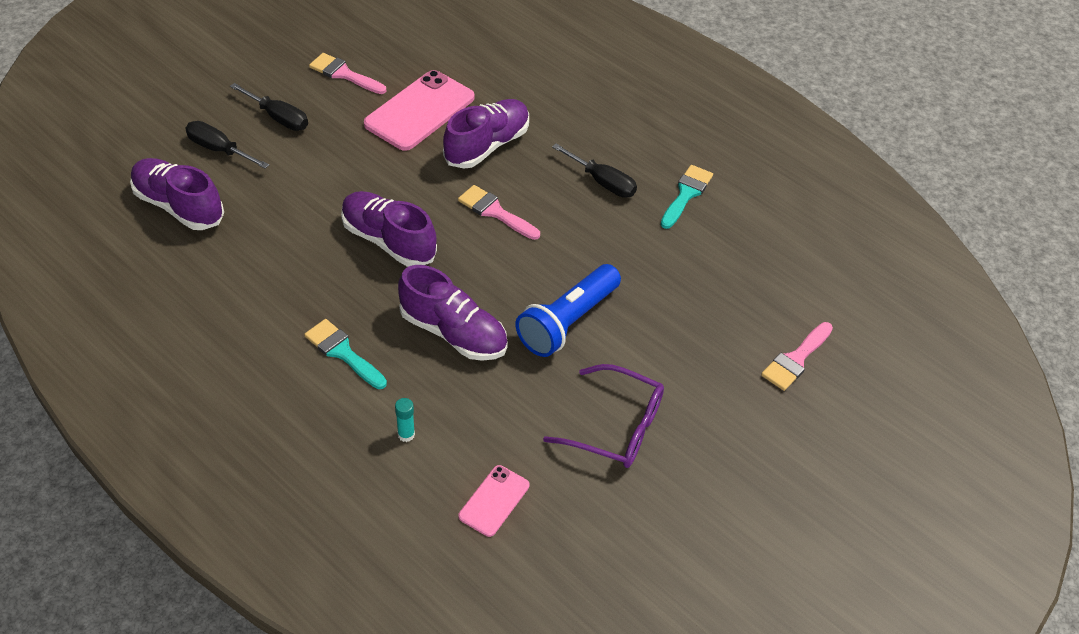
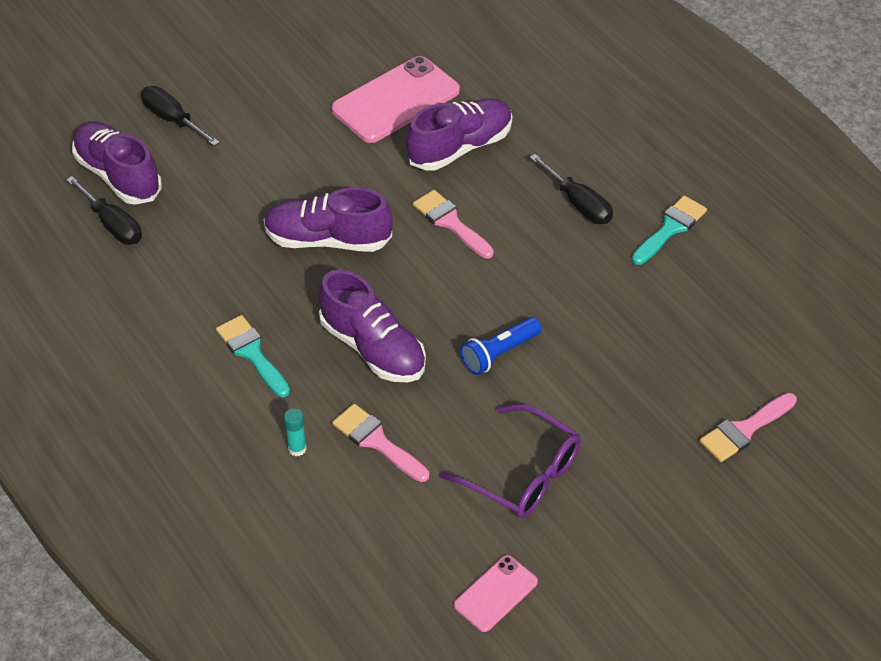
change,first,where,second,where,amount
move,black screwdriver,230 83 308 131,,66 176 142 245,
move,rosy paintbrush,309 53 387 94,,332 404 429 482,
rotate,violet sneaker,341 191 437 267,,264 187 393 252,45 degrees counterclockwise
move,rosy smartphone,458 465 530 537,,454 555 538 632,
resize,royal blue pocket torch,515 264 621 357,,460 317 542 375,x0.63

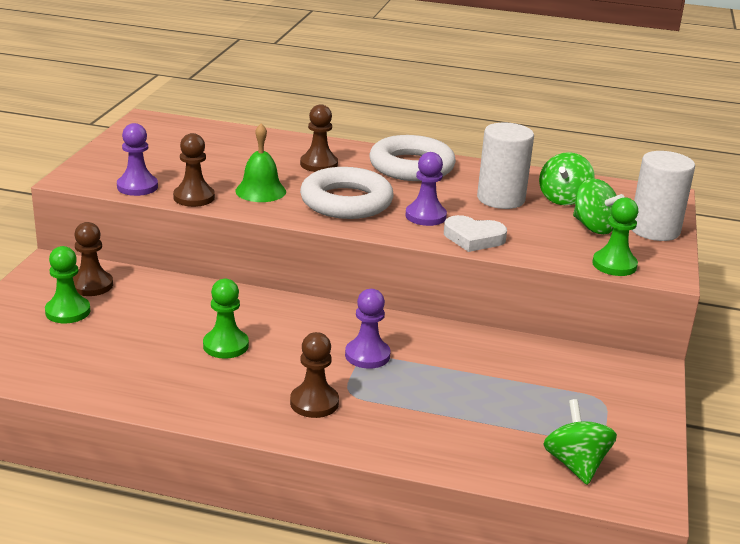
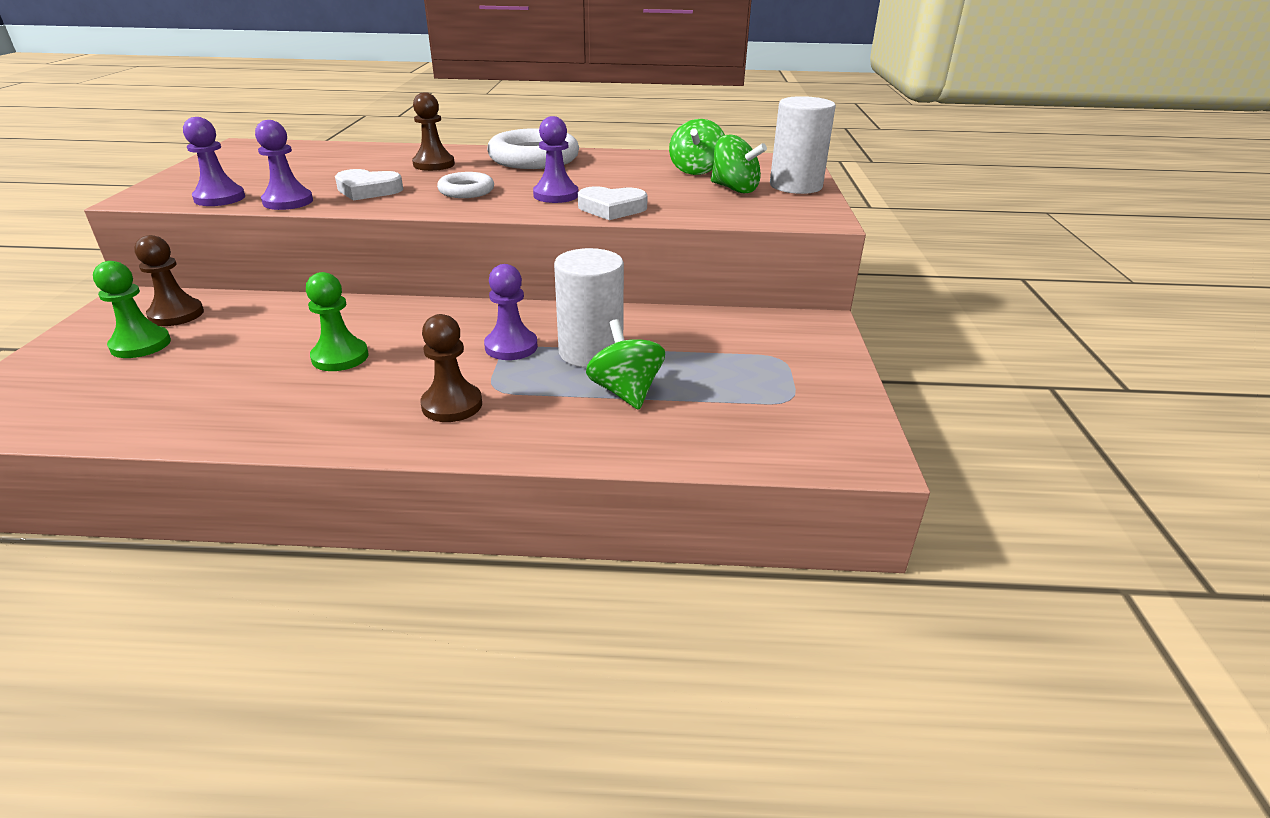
change,first,where,second,where,amount
recolor,dark brown pawn,173 133 215 207,violet pawn,255 120 313 210,
replace,emerald bell,235 123 286 202,white heart shape,335 169 403 201,
resize,white ring,300 167 394 219,,437 172 494 198,x0.54
move,white cylinder shape,477 123 534 209,,554 248 624 368,
move,emerald toy top,543 399 617 485,,586 319 665 410,
delete,emerald pawn,592 197 638 276,,,

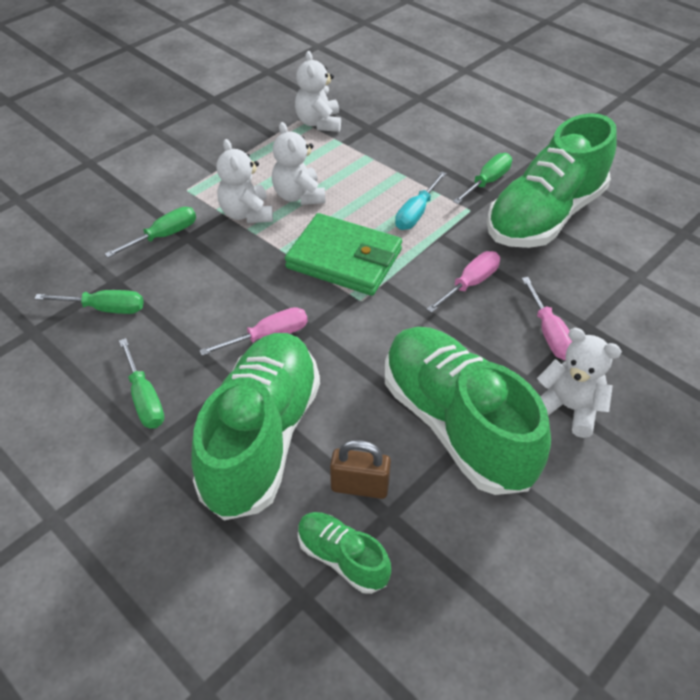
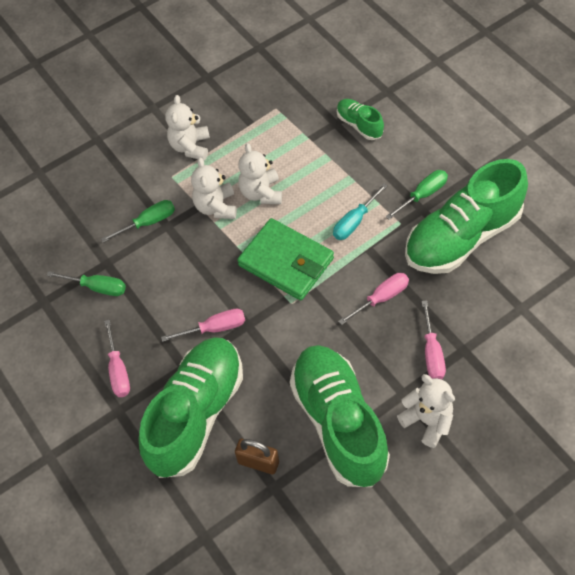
change,first,where,second,where,amount
recolor,emerald screwdriver,119 338 165 429,rosy screwdriver,104 320 130 397,
move,white teddy bear,295 51 341 132,,165 95 210 160,
move,emerald sneaker,298 512 391 594,,337 99 384 140,

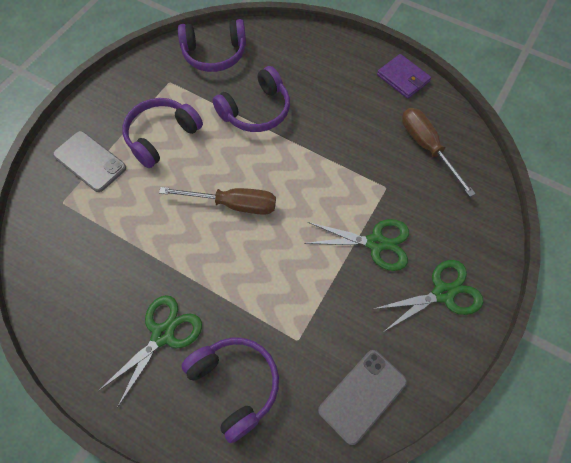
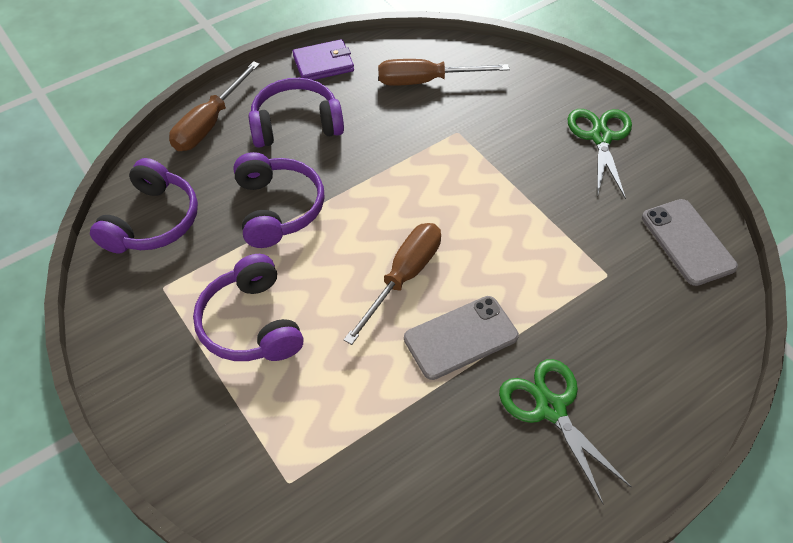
change,first,where,second,where,amount
move,gray smartphone,53 131 126 192,,404 296 519 380,
move,violet over-ear headphones,181 337 279 443,,248 78 344 148,
delete,emerald scissors,304 219 409 271,,,
insert,,,dark brown screwdriver,169 61 260 151,

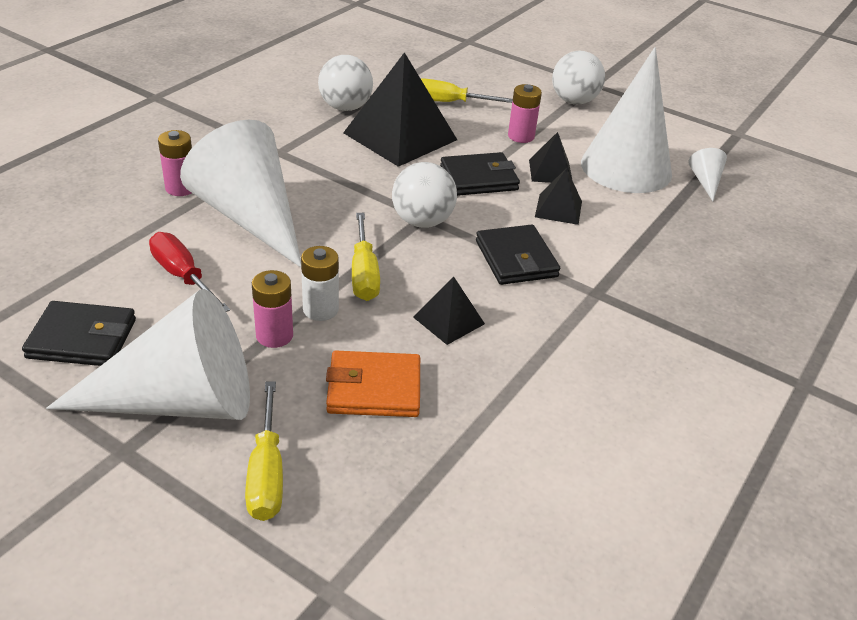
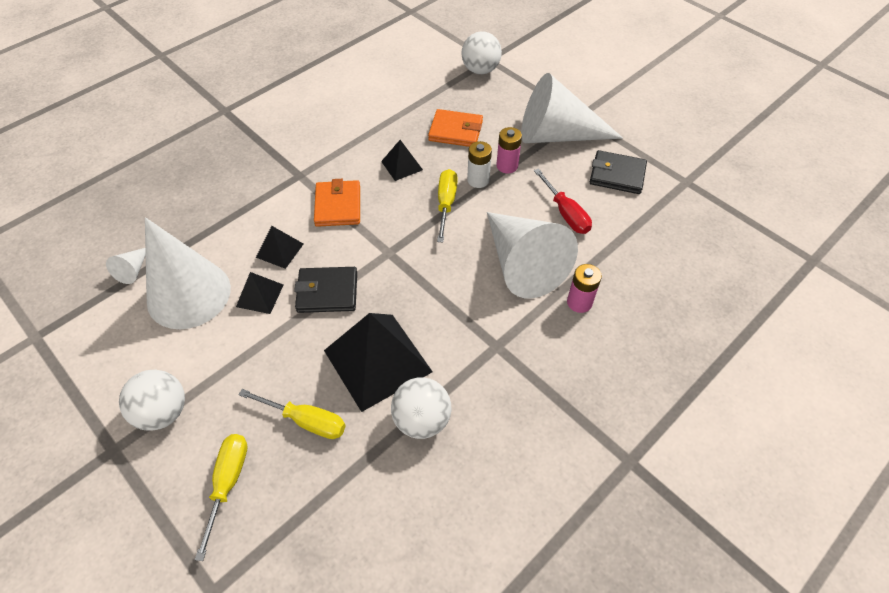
change,first,where,second,where,amount
move,yellow screwdriver,245 381 283 521,,195 434 248 561,
move,white sphere,392 162 457 228,,462 31 502 74,
recolor,black card wallet,476 224 560 285,orange-coloured card wallet,314 179 360 227,
delete,rosy power cell,508 84 542 143,,,

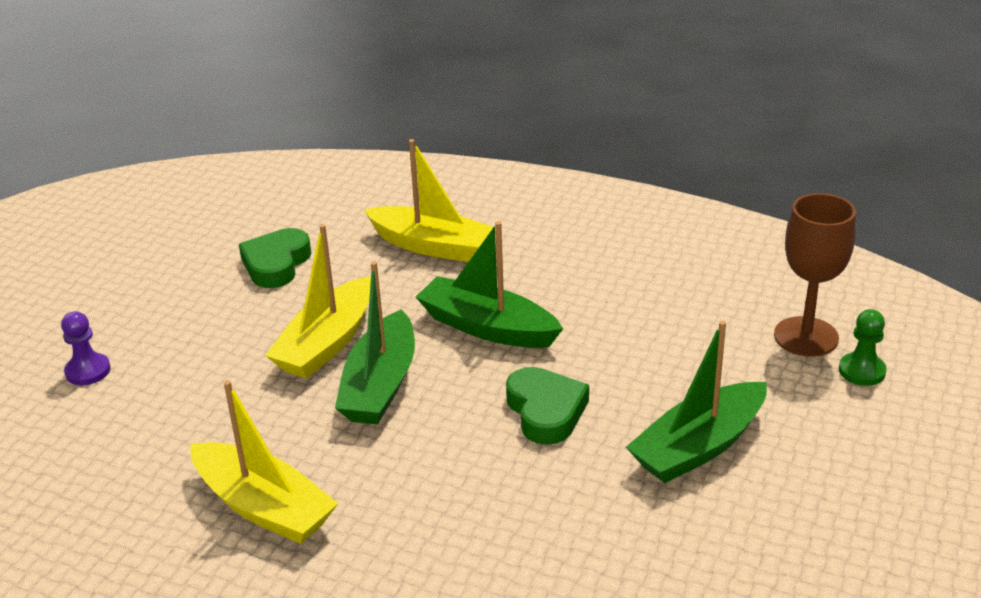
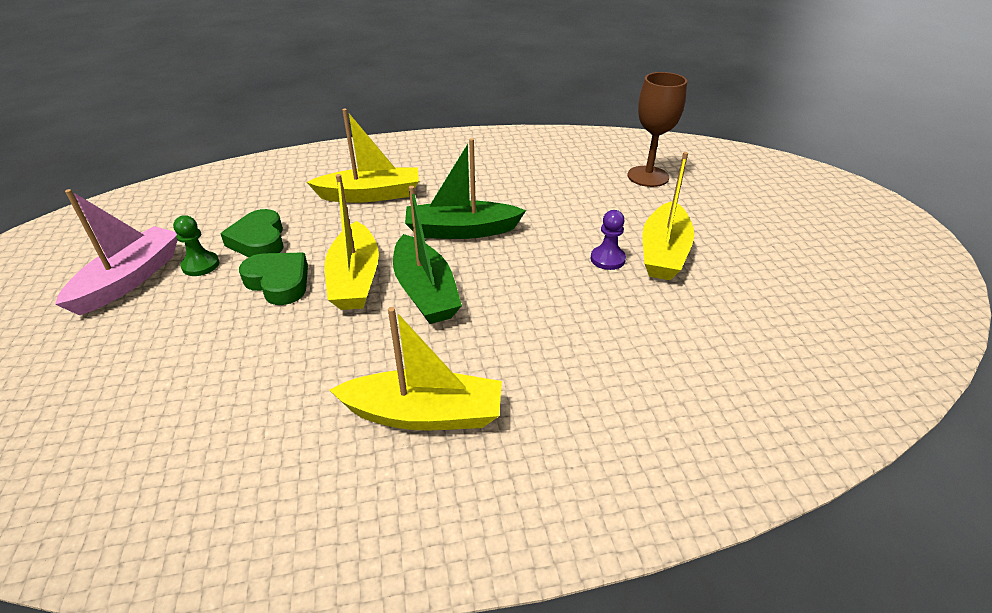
change,first,where,second,where,amount
move,violet pawn,61 311 111 385,,591 210 626 270,
move,emerald heart shape,506 367 589 445,,239 252 308 305,
recolor,emerald boat,626 321 767 483,yellow boat,642 152 694 280,
move,emerald pawn,839 309 887 386,,173 215 219 276,
insert,,,rosy boat,55 189 178 315,

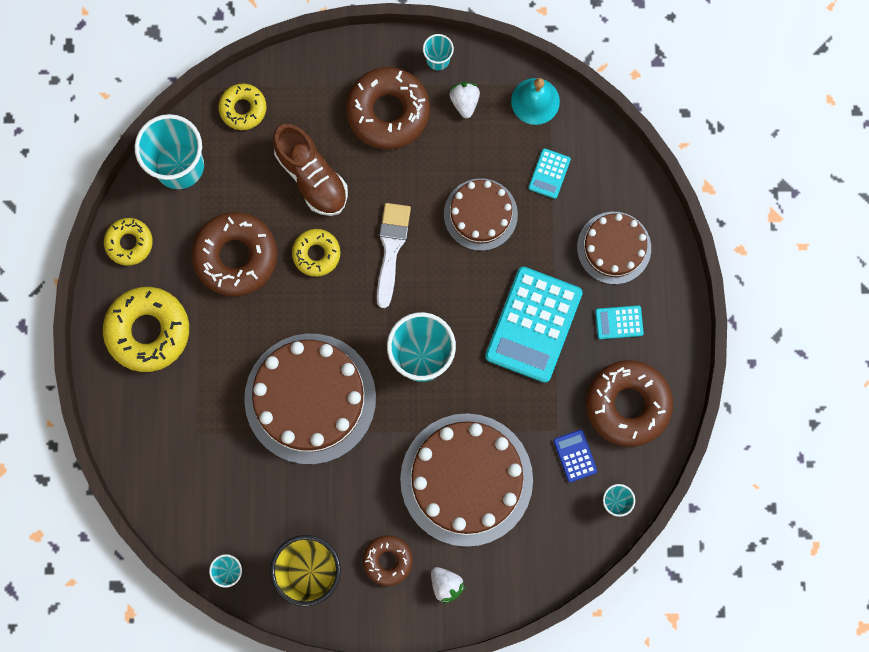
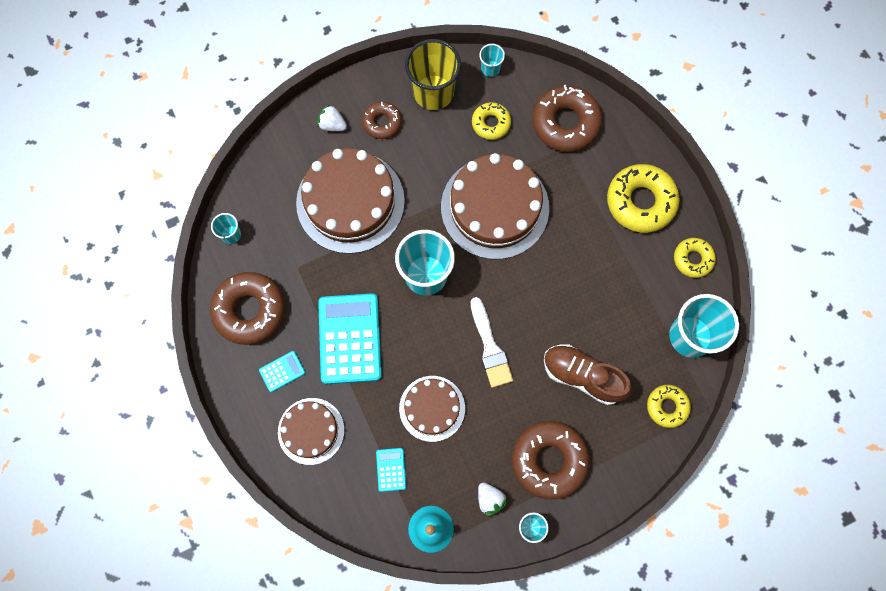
change,first,where,second,where,amount
move,dark brown donut,192 212 277 296,,532 85 602 152,
move,yellow donut,292 229 340 277,,472 102 511 140,
delete,royal blue pocket calculator,554 430 597 482,,,

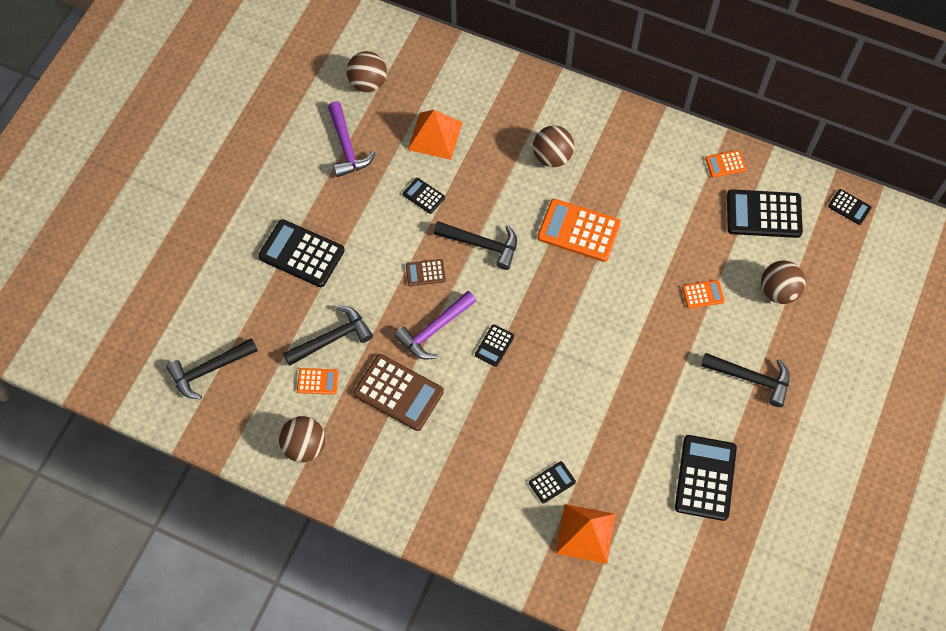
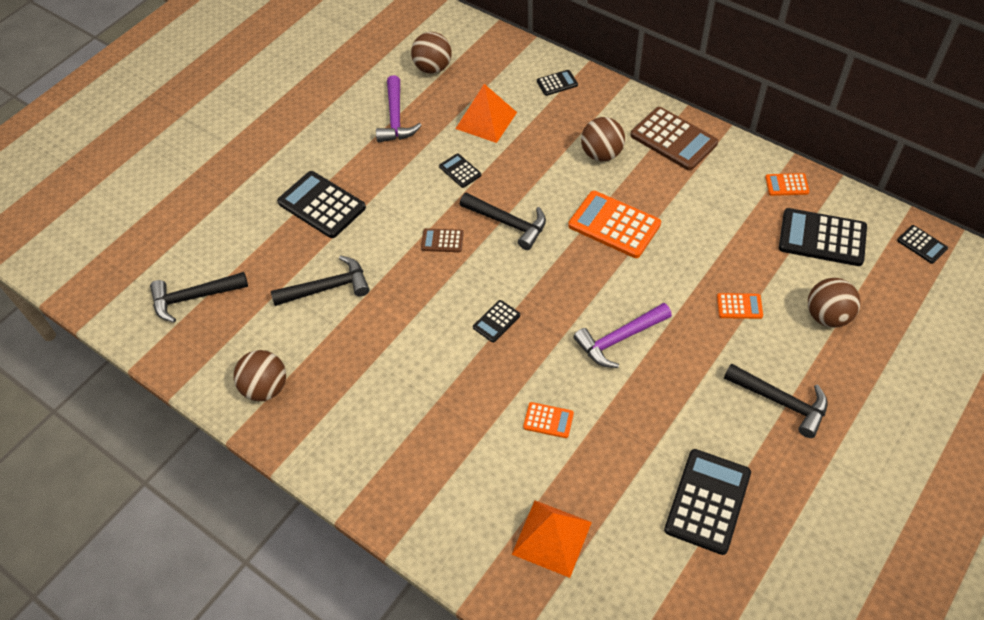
change,first,where,second,where,amount
move,orange-coloured pocket calculator,297 368 338 395,,523 402 574 438,
move,dark brown pocket calculator,353 354 444 431,,630 107 718 171,
move,violet claw hammer,394 291 476 360,,573 303 672 368,
move,black pocket calculator,529 461 576 503,,537 70 578 96,

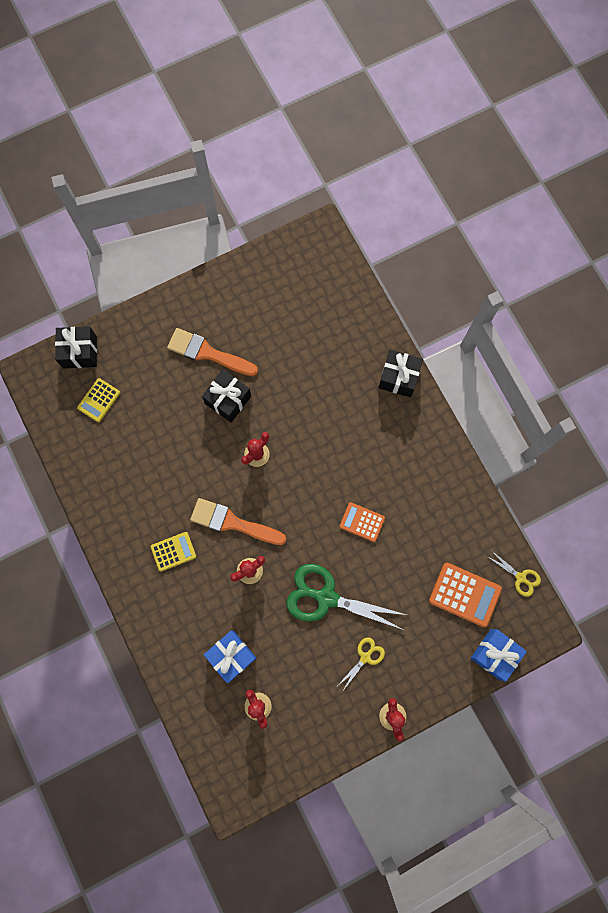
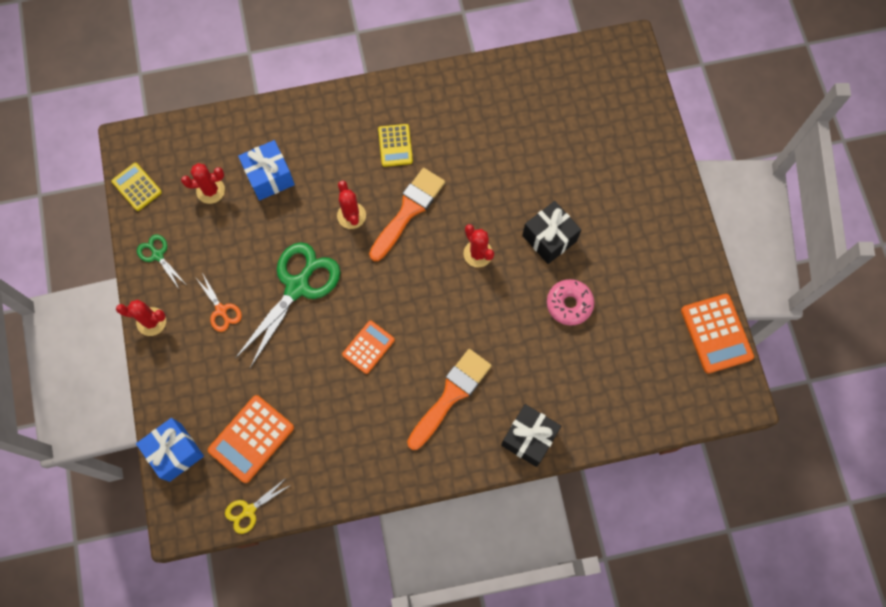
change,first,where,second,where,amount
delete,black wrapped gift,55 326 97 368,,,
move,yellow pocket calculator,77 378 120 422,,112 163 162 211,
move,orange-coloured paintbrush,167 328 258 376,,407 349 492 450,
recolor,yellow scissors,338 637 385 692,orange-coloured scissors,195 273 242 332,
insert,,,emerald scissors,137 234 185 290,
insert,,,rosy donut,547 279 594 326,
insert,,,orange-coloured pocket calculator,681 294 754 374,

